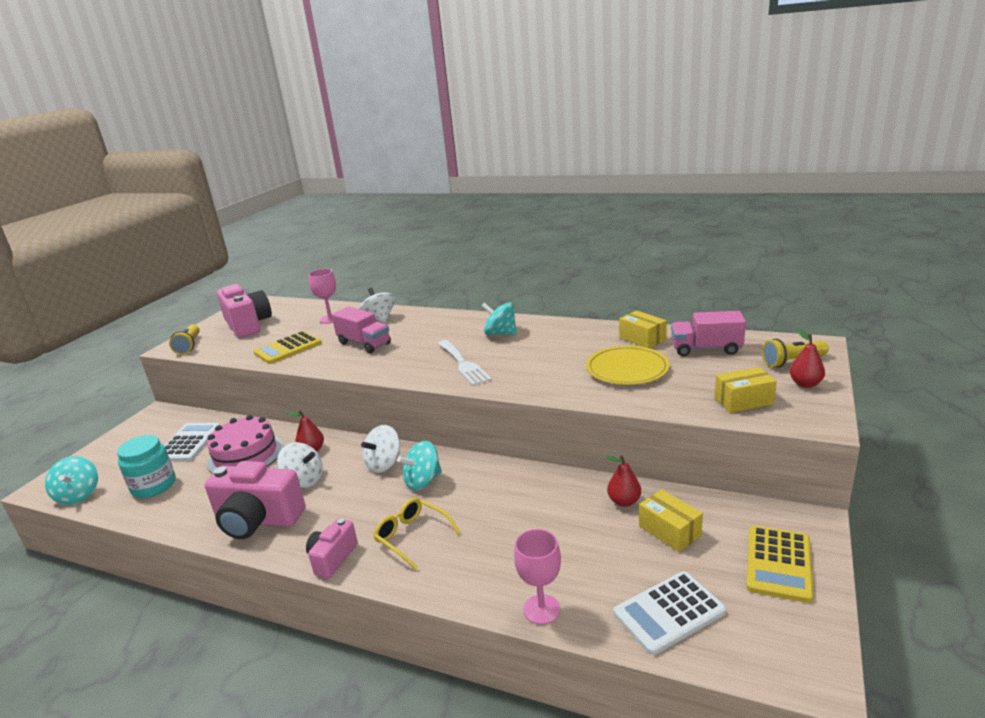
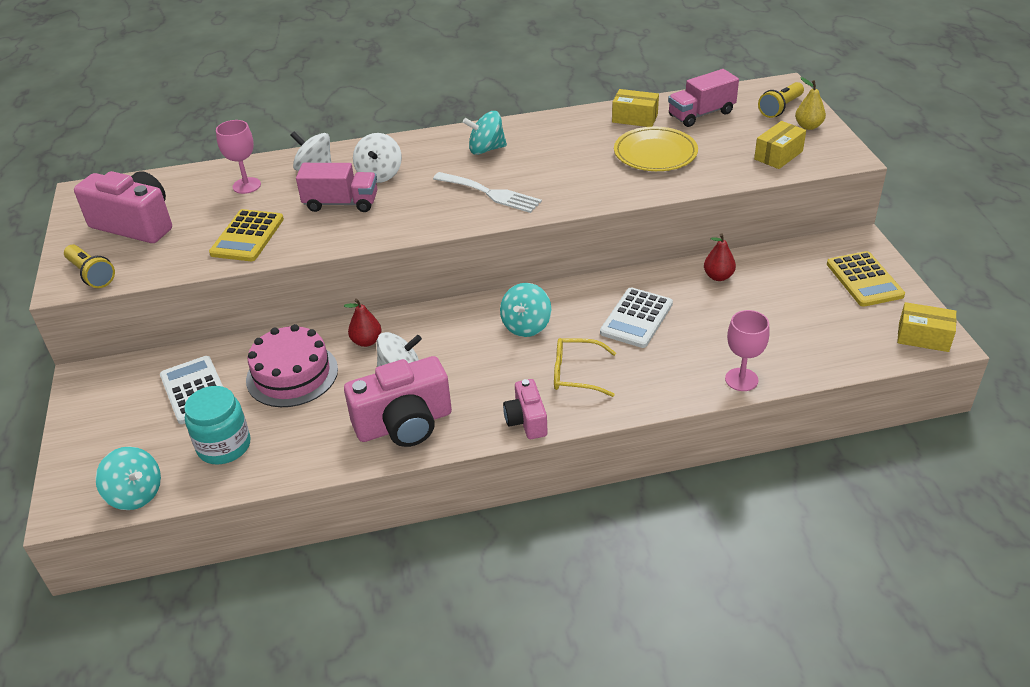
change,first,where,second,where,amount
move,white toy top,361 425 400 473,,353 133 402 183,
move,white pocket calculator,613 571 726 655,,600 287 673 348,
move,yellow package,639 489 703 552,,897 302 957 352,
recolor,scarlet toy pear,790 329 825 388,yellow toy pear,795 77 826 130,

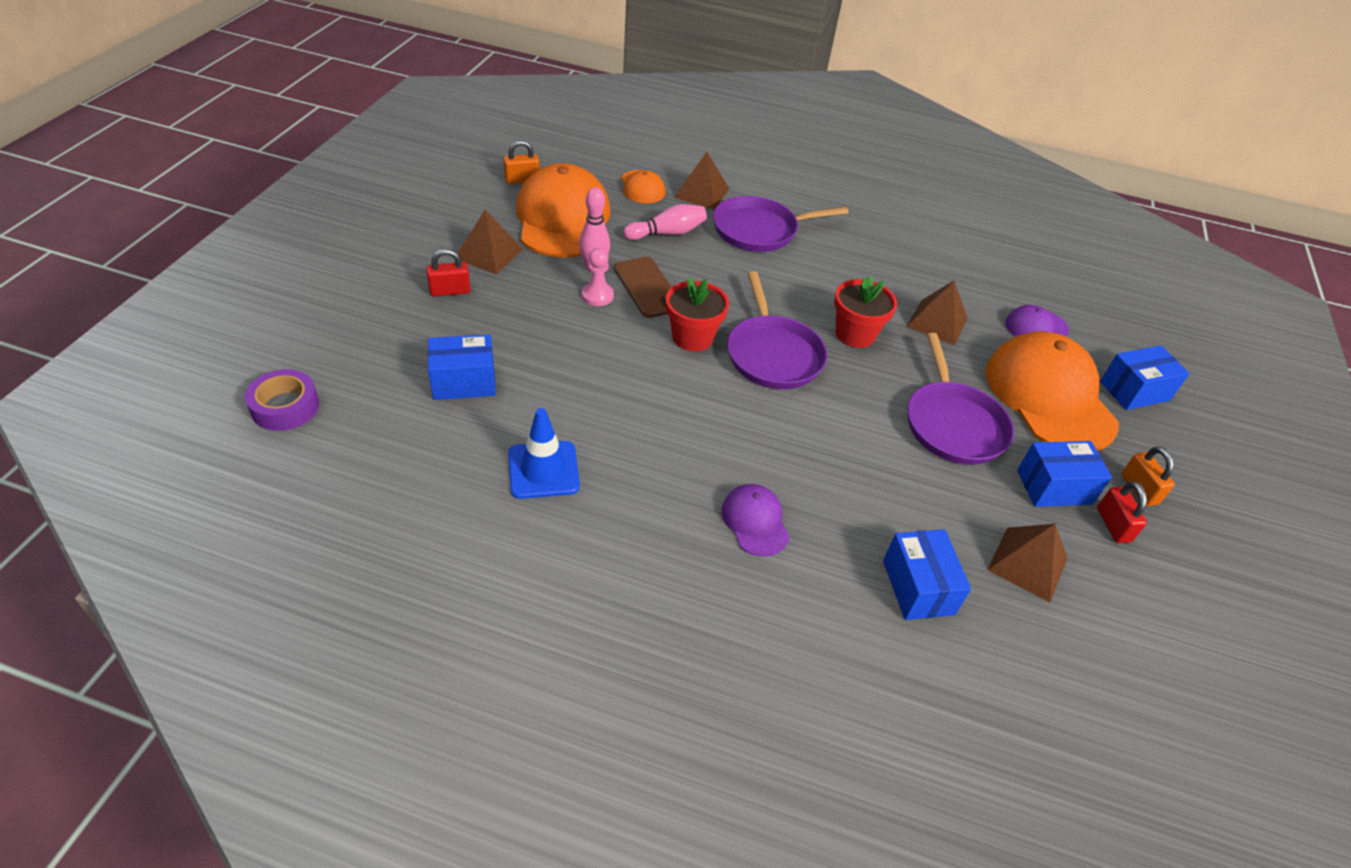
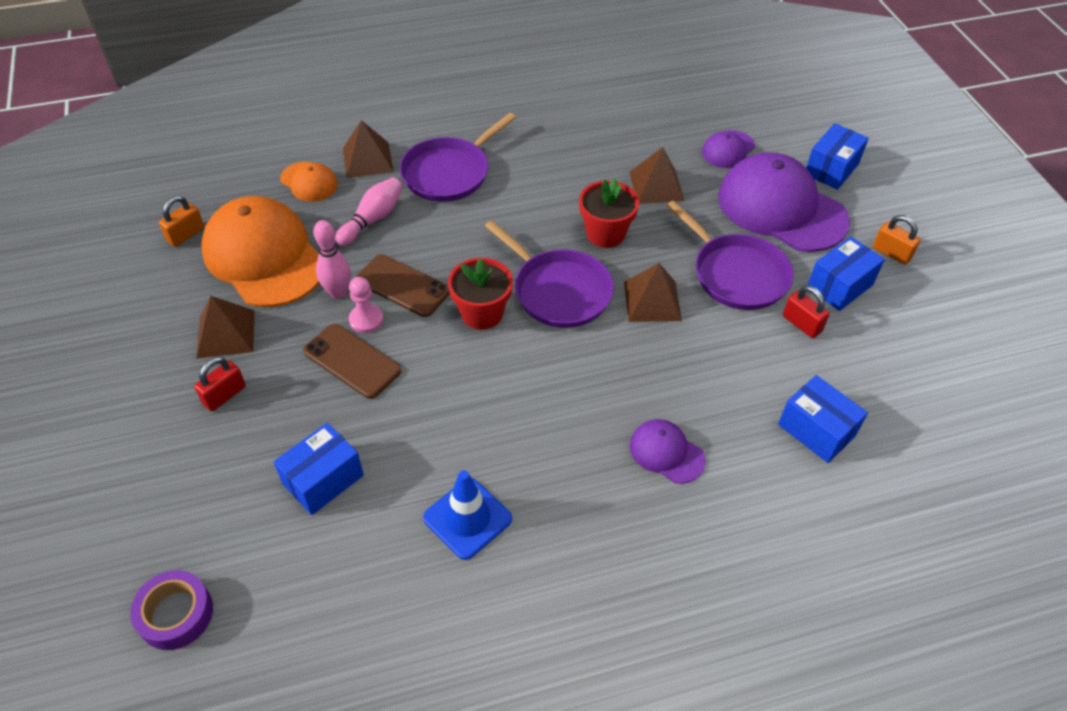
change,first,where,second,where,amount
recolor,orange-coloured baseball cap,985 331 1119 451,violet baseball cap,718 152 850 252,
move,dark brown solid pyramid,987 524 1068 602,,624 263 682 322,
move,scarlet small lock,1097 481 1147 543,,783 285 829 338,
insert,,,dark brown smartphone,303 324 402 399,

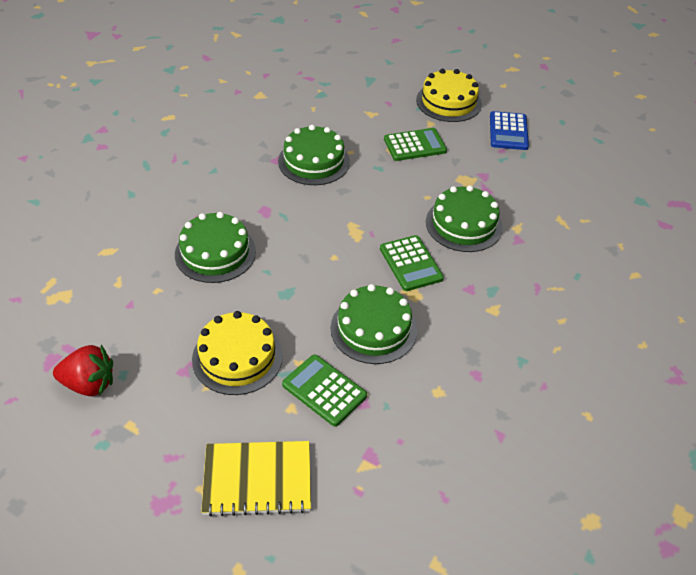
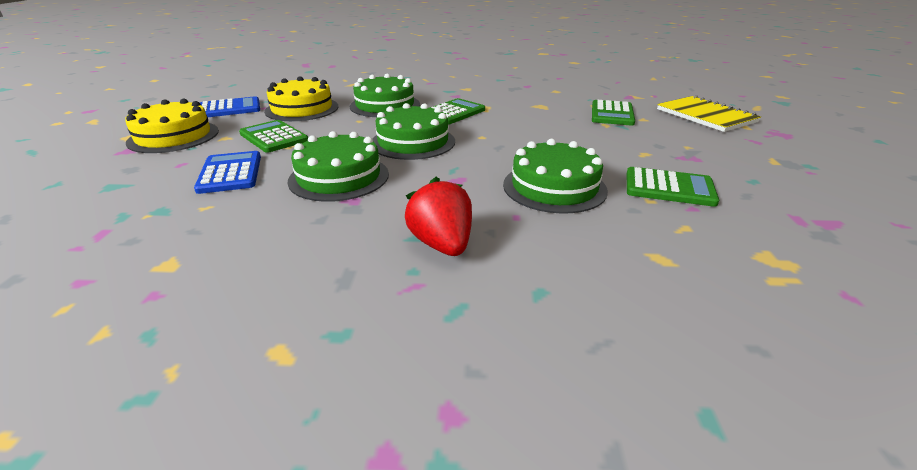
change,first,where,second,where,amount
move,scarlet berry,53 345 113 396,,405 177 472 256,
move,yellow cake,192 311 283 395,,264 76 339 121,
move,emerald cake,330 284 417 364,,372 103 455 160,
insert,,,royal blue pocket calculator,194 151 261 194,
insert,,,emerald pocket calculator,627 167 719 207,

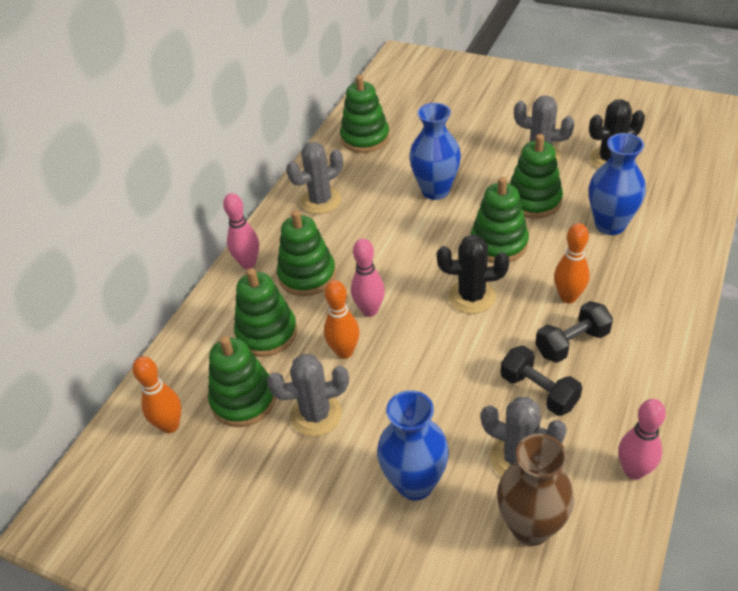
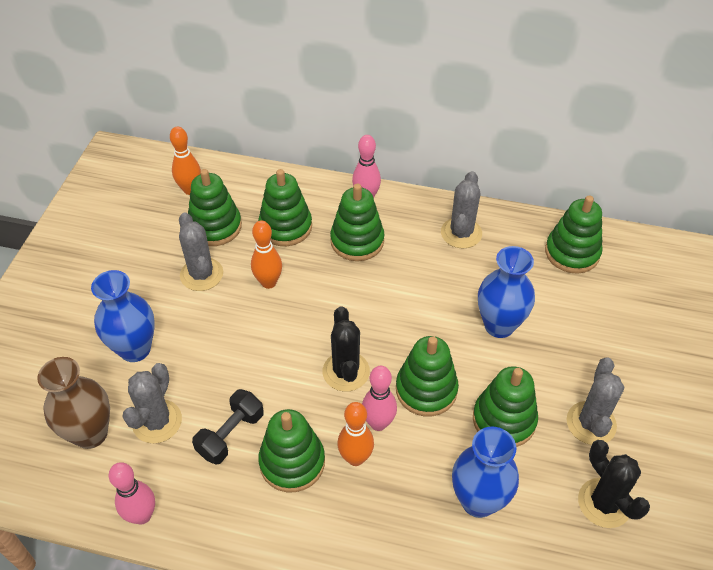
change,first,where,second,where,amount
rotate,gray prickly plant,286 142 343 214,,441 171 482 249,60 degrees clockwise
move,rosy bowling pin,351 239 385 317,,362 366 397 431,
replace,black dumbbell,535 301 613 363,emerald stacking toy,258 409 325 492,

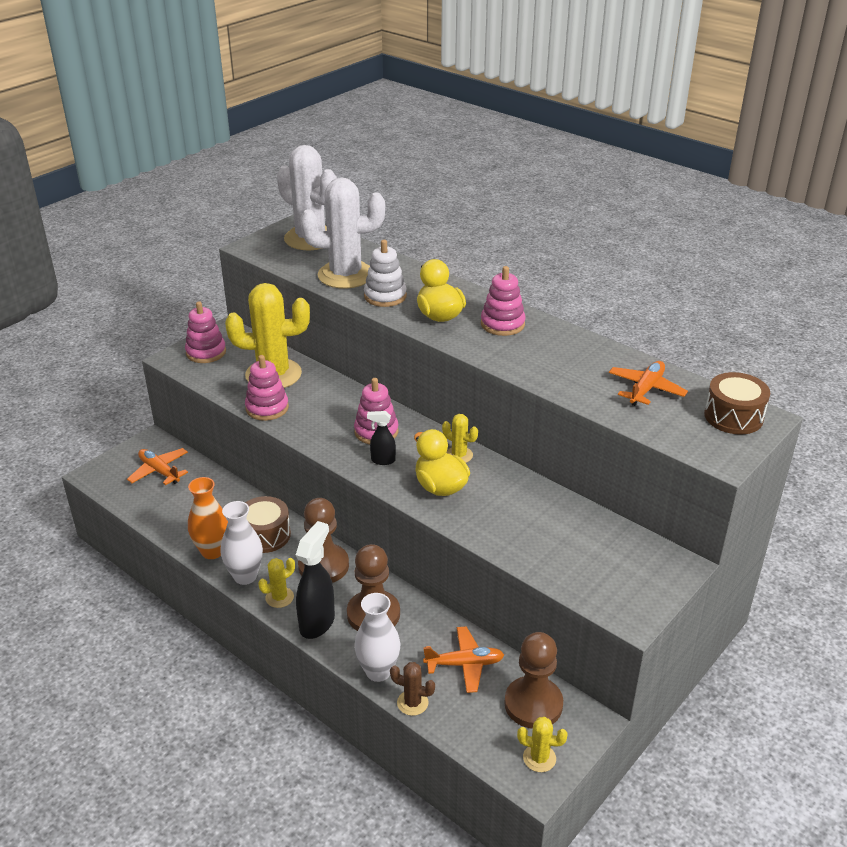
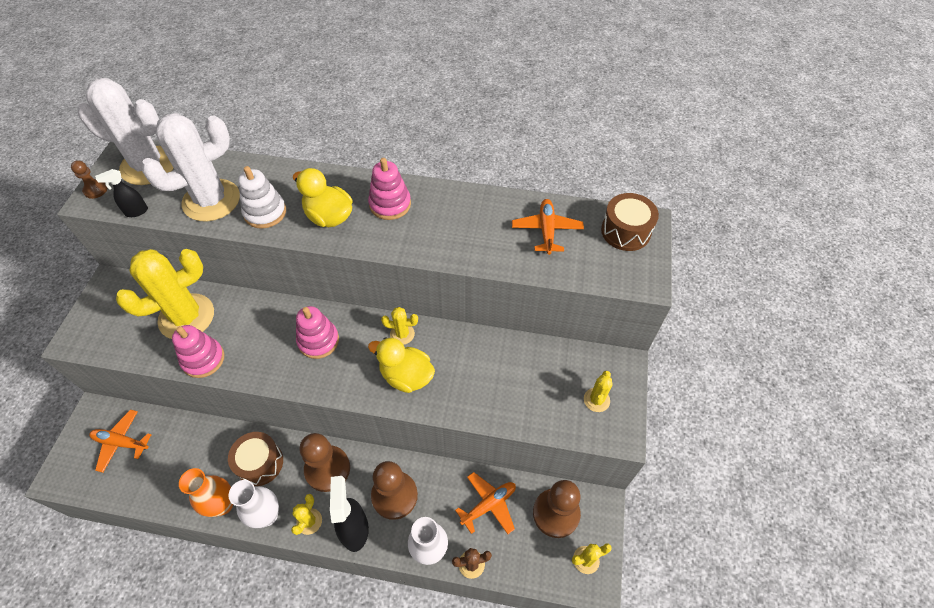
change,first,where,second,where,amount
delete,rosy stacking toy,185 301 226 363,,,
move,black spray bottle,367 411 396 465,,95 169 148 217,
insert,,,dark brown pawn,71 160 108 199,
insert,,,yellow prickly plant,584 371 613 412,

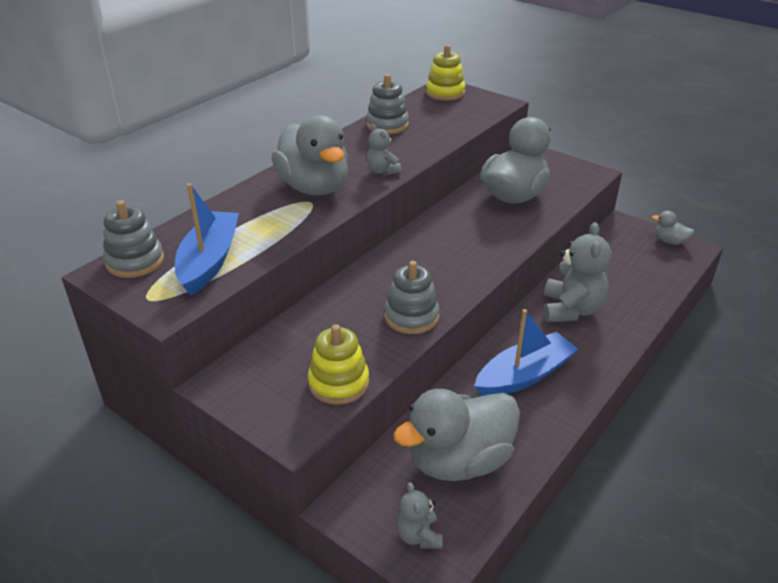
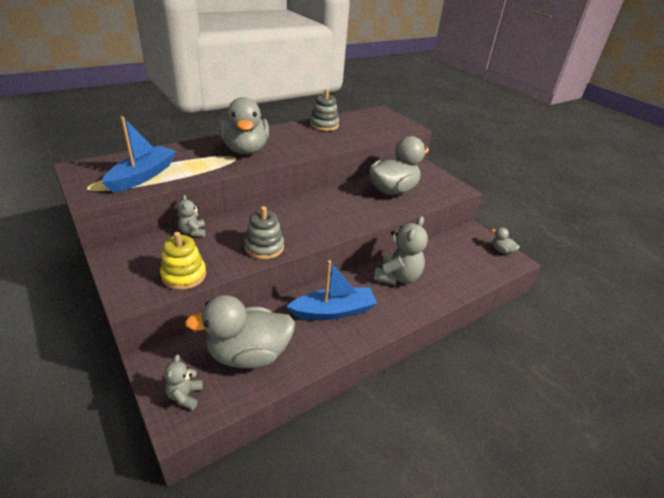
change,first,where,second,where,amount
delete,gray stacking toy,103 200 164 278,,,
move,gray teddy bear,367 124 402 175,,177 195 206 237,
delete,yellow stacking toy,426 45 465 101,,,

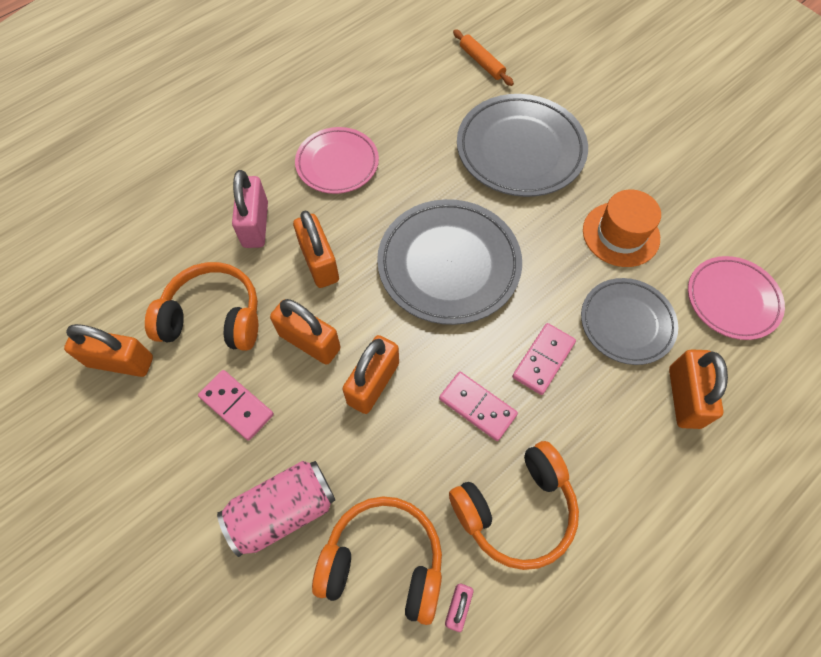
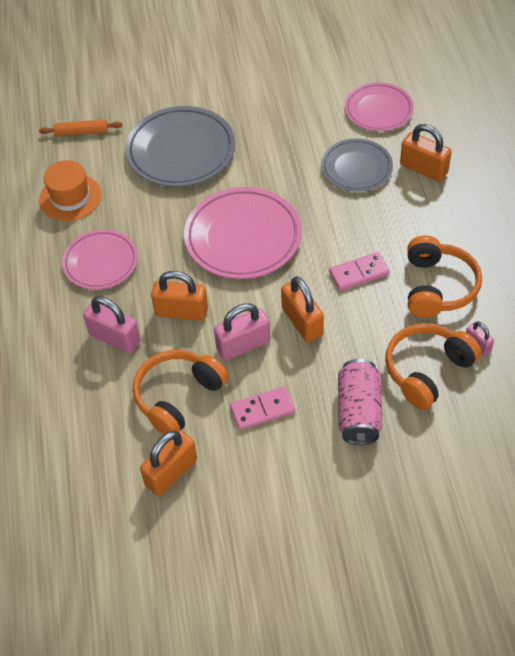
change,first,where,second,where,amount
recolor,orange-coloured small lock,270 299 341 365,rosy small lock,214 303 271 360,
recolor,gray plate,377 199 522 325,rosy plate,184 187 302 279,
delete,rosy domino piece,512 323 576 395,,,
move,orange-coloured hat,583 190 661 267,,39 160 102 221,

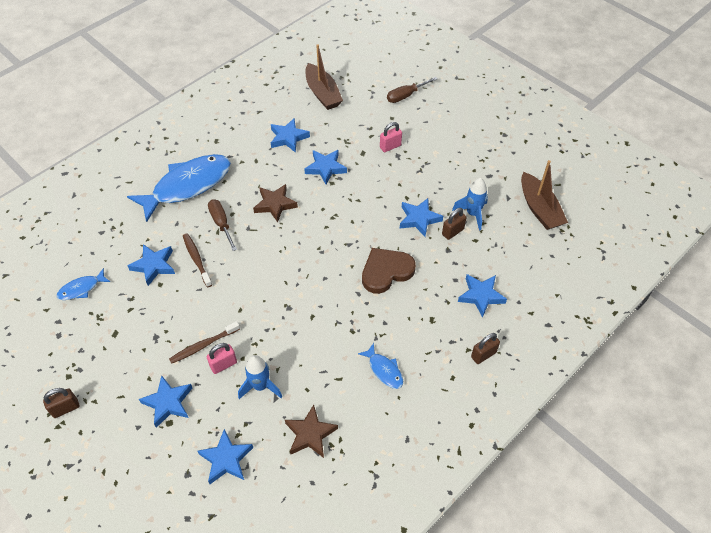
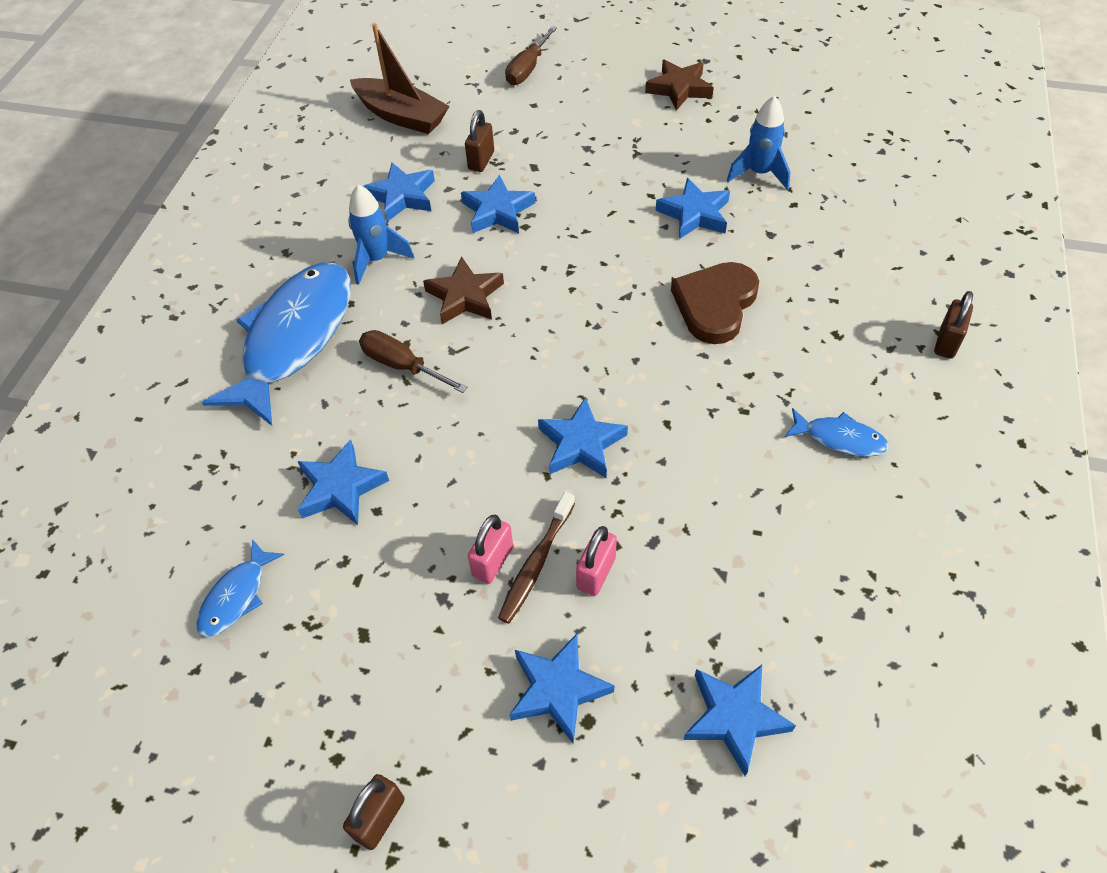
change,first,where,second,where,amount
delete,dark brown toothbrush,183 233 212 288,,,
move,royal blue spaceship,238 355 282 399,,348 184 414 285,
move,dark brown star shape,285 405 338 458,,645 59 714 111,
move,rosy small lock,380 122 402 152,,468 515 513 584,
move,dark brown small lock,442 208 467 240,,465 110 494 172,
move,royal blue star shape,458 274 507 318,,538 396 628 478,
delete,dark brown boat,521 160 568 230,,,

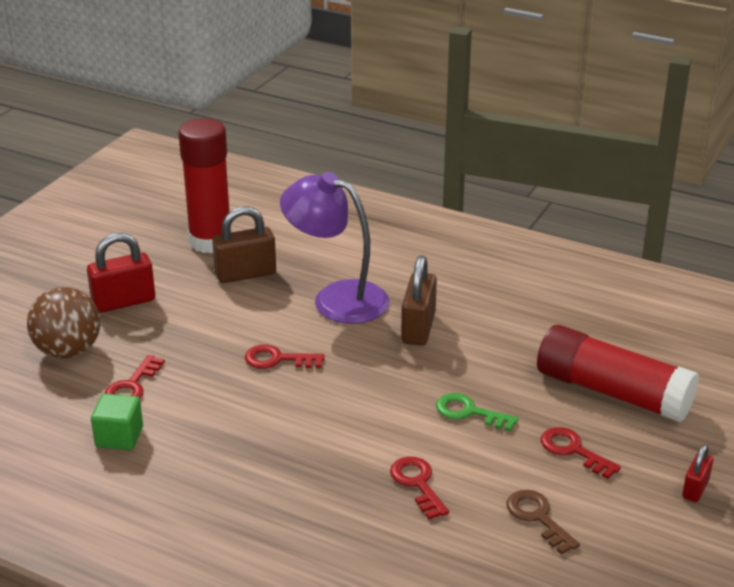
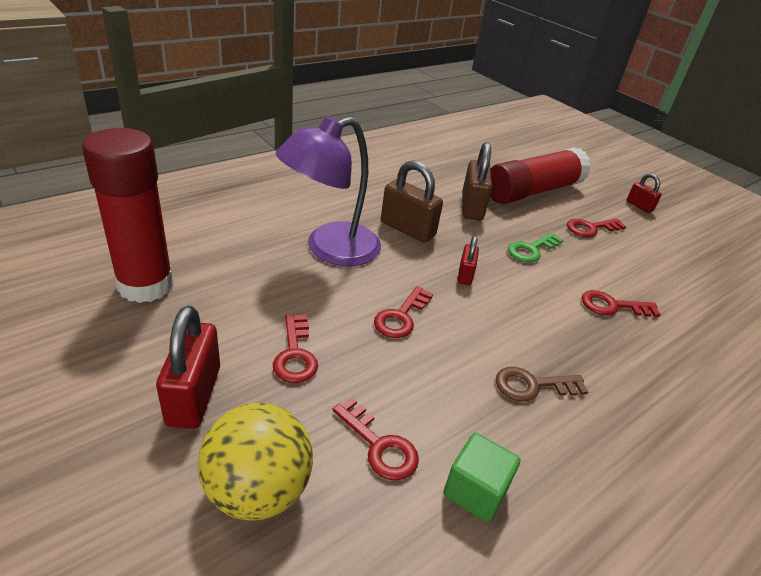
change,first,where,second,where,amount
recolor,dark brown sphere,27 287 100 359,yellow sphere,198 403 313 521,
move,dark brown small lock,212 206 276 283,,462 142 492 220,
move,dark brown door key,507 490 580 555,,496 367 588 402,
insert,,,scarlet door key,273 314 318 383,
insert,,,scarlet small lock,457 236 479 285,

